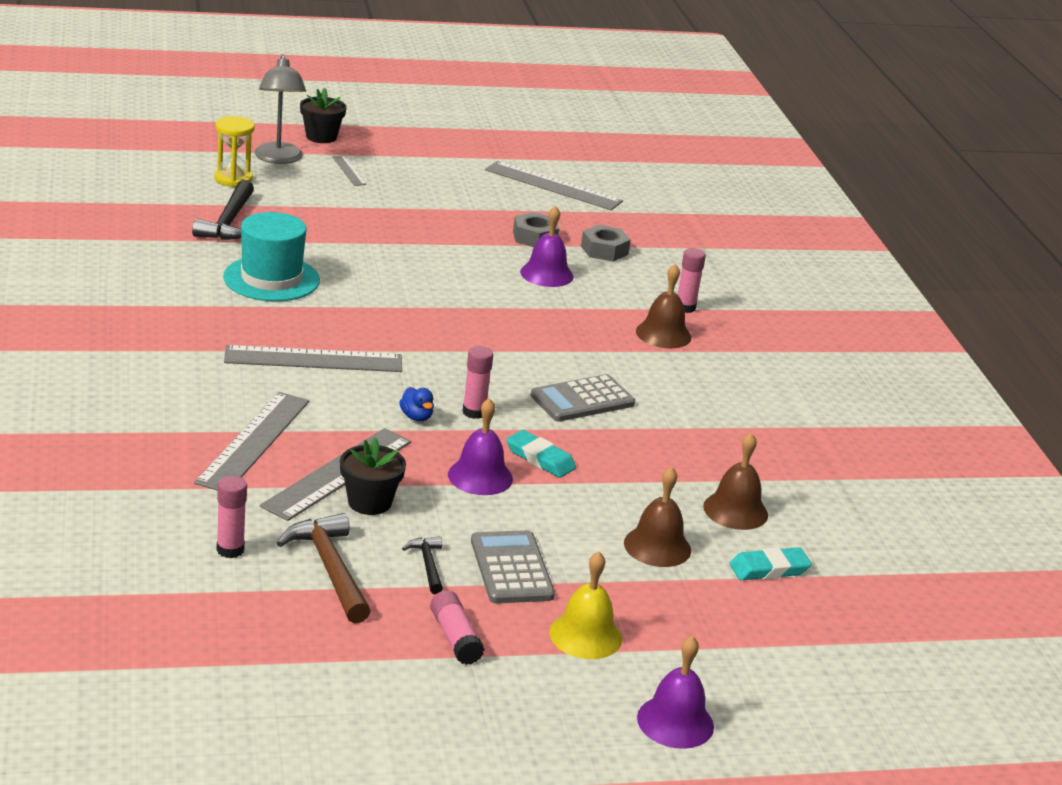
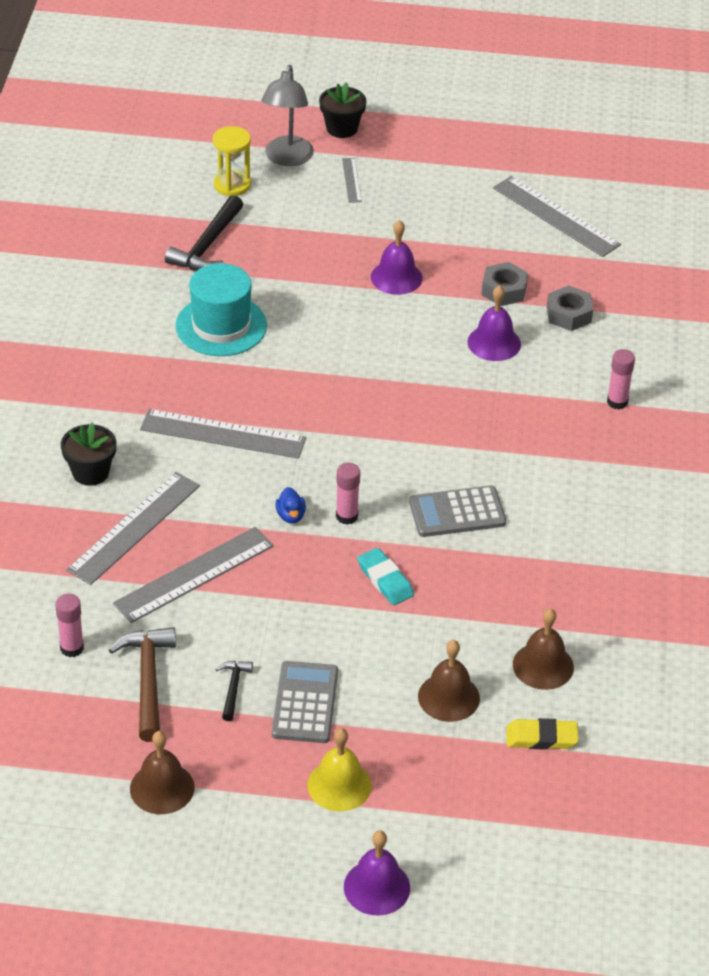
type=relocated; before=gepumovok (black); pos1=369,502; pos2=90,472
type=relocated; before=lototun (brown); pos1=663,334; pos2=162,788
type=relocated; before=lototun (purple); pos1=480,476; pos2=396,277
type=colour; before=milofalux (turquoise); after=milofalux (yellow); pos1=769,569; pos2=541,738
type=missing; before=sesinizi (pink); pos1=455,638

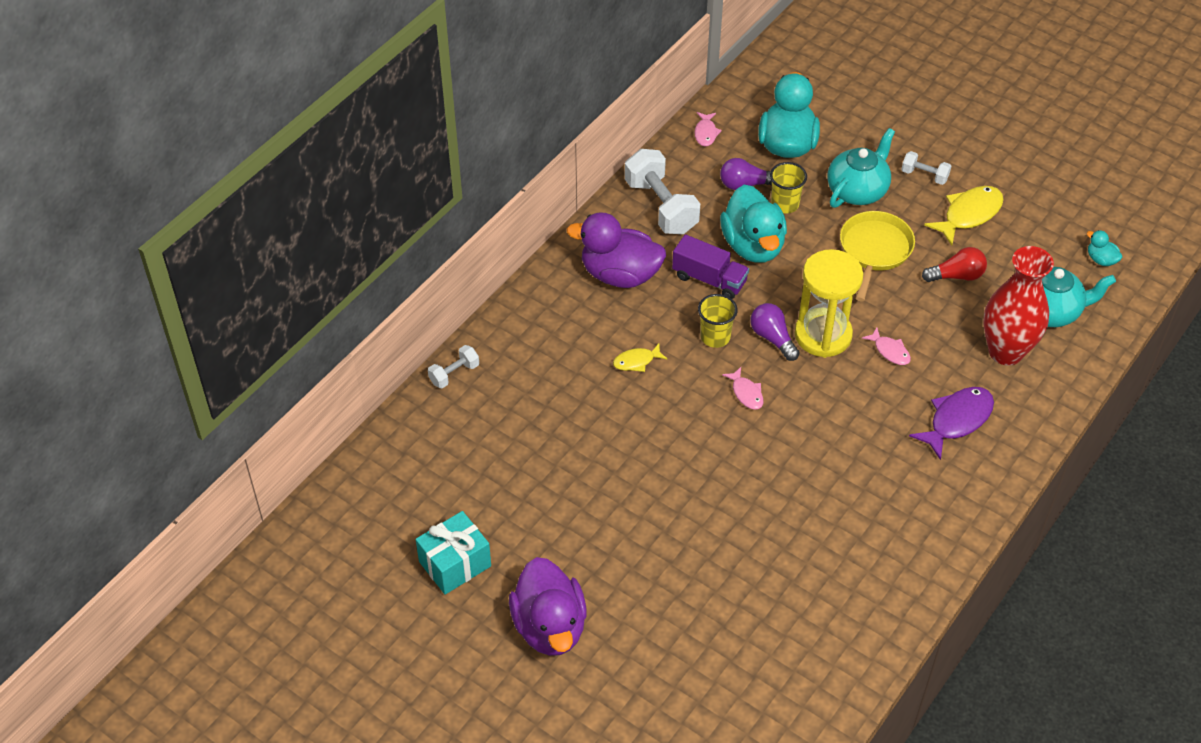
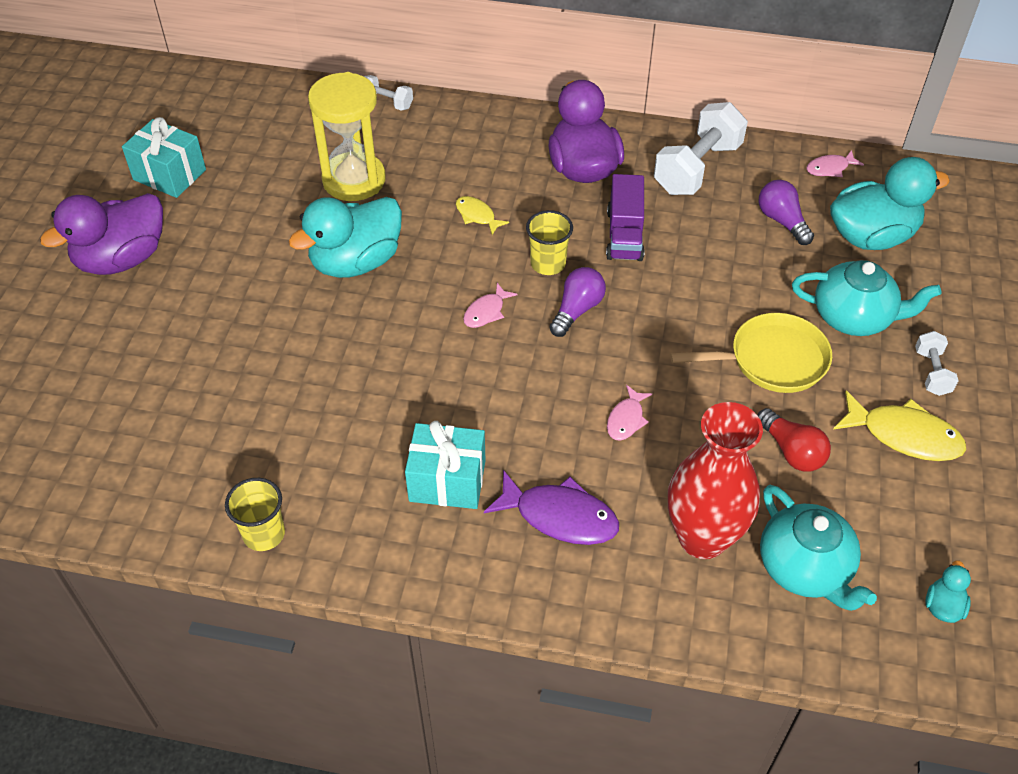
type=relocated; before=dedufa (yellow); pos1=785,204; pos2=264,534
type=relocated; before=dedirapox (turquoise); pos1=753,246; pos2=356,262
type=relocated; before=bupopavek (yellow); pos1=823,335; pos2=354,180
type=appeared; after=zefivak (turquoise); pos2=447,481

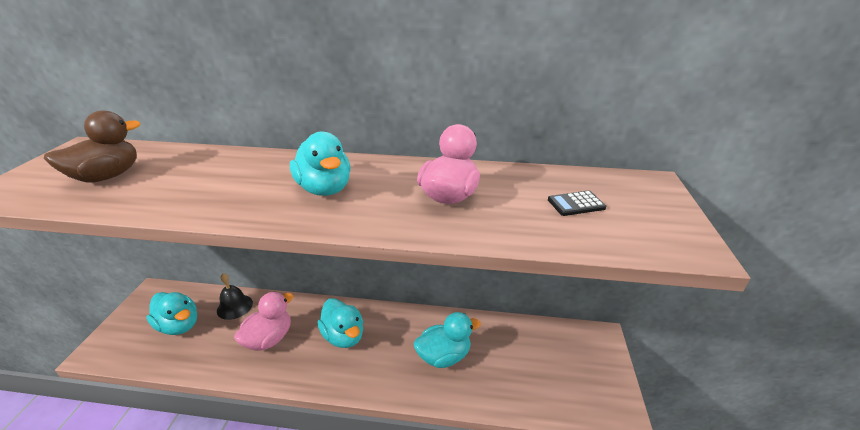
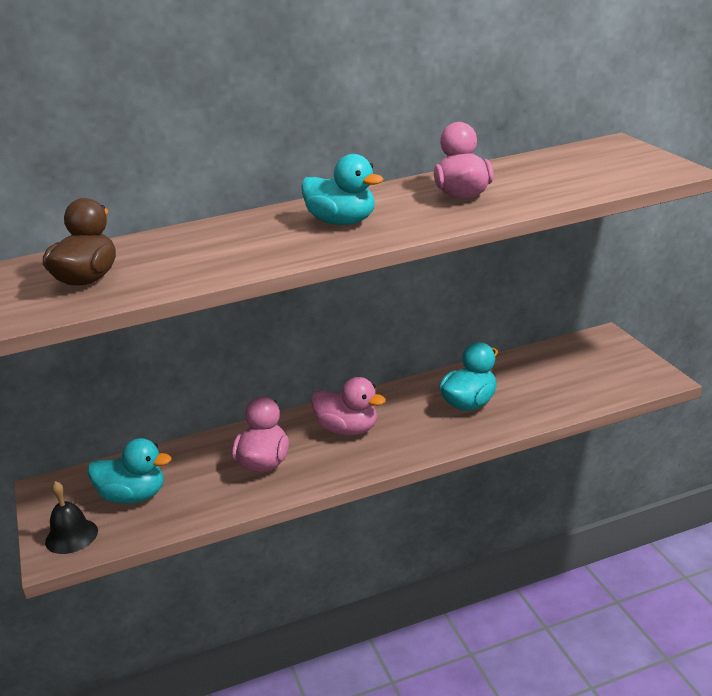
type=relocated; before=lototun (black); pos1=234,306; pos2=71,536
type=colour; before=dedirapox (turquoise); after=dedirapox (pink); pos1=344,336; pos2=348,430
type=missing; before=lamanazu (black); pos1=576,204

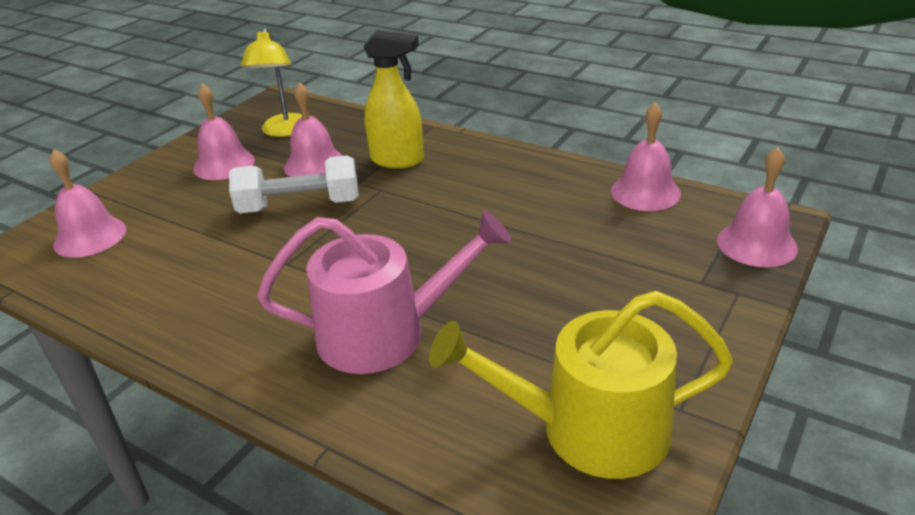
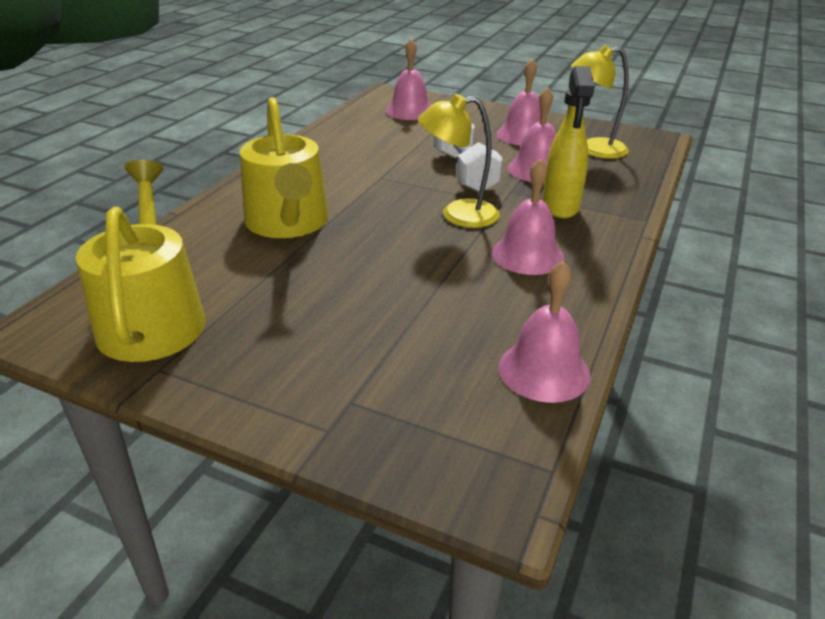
type=colour; before=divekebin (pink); after=divekebin (yellow); pos1=384,333; pos2=288,223
type=appeared; after=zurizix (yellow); pos2=458,215
type=relocated; before=lototun (pink); pos1=756,244; pos2=527,255

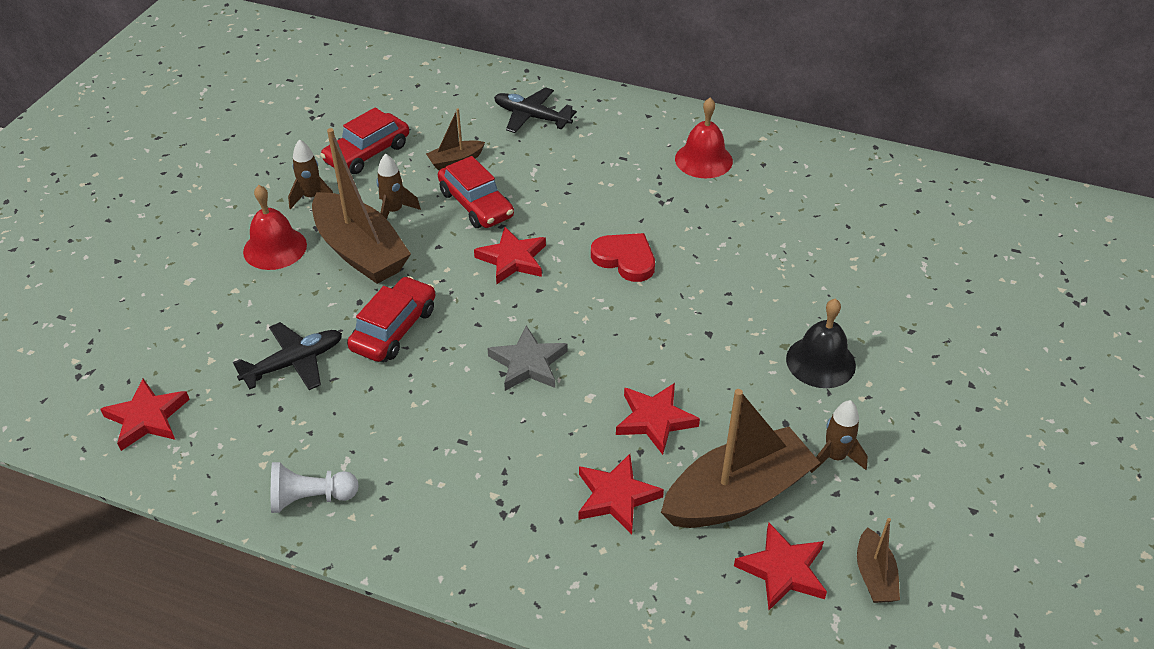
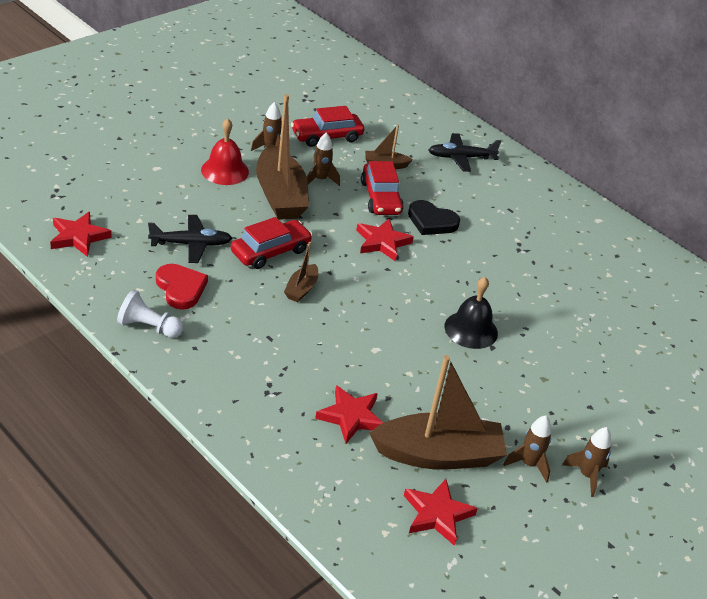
type=relocated; before=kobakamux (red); pos1=625,259; pos2=181,288
type=relocated; before=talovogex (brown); pos1=874,576; pos2=301,289
type=appeared; after=kobakamux (black); pos2=431,221
type=spun; before=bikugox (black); pos1=532,117; pos2=461,157; turn=-60
type=relocated; before=lototun (black); pos1=820,362; pos2=471,329
type=appeared; after=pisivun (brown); pos2=586,475
type=missing; before=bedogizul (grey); pos1=528,363
type=missing; before=bedogizul (red); pos1=655,420
type=missing; before=lototun (red); pos1=703,160

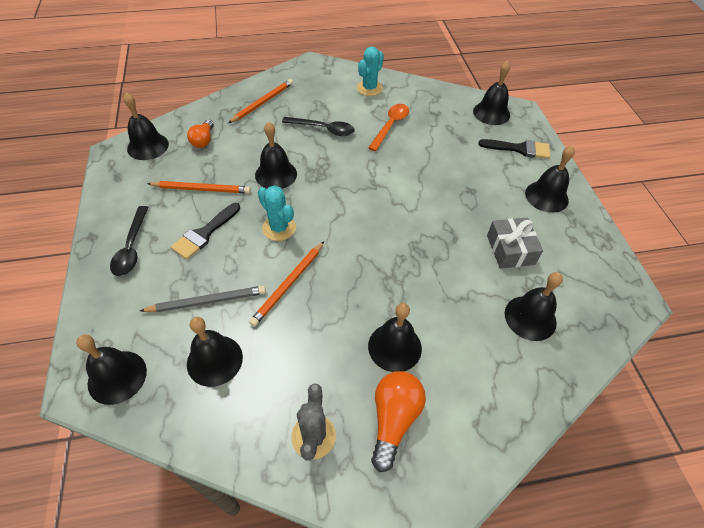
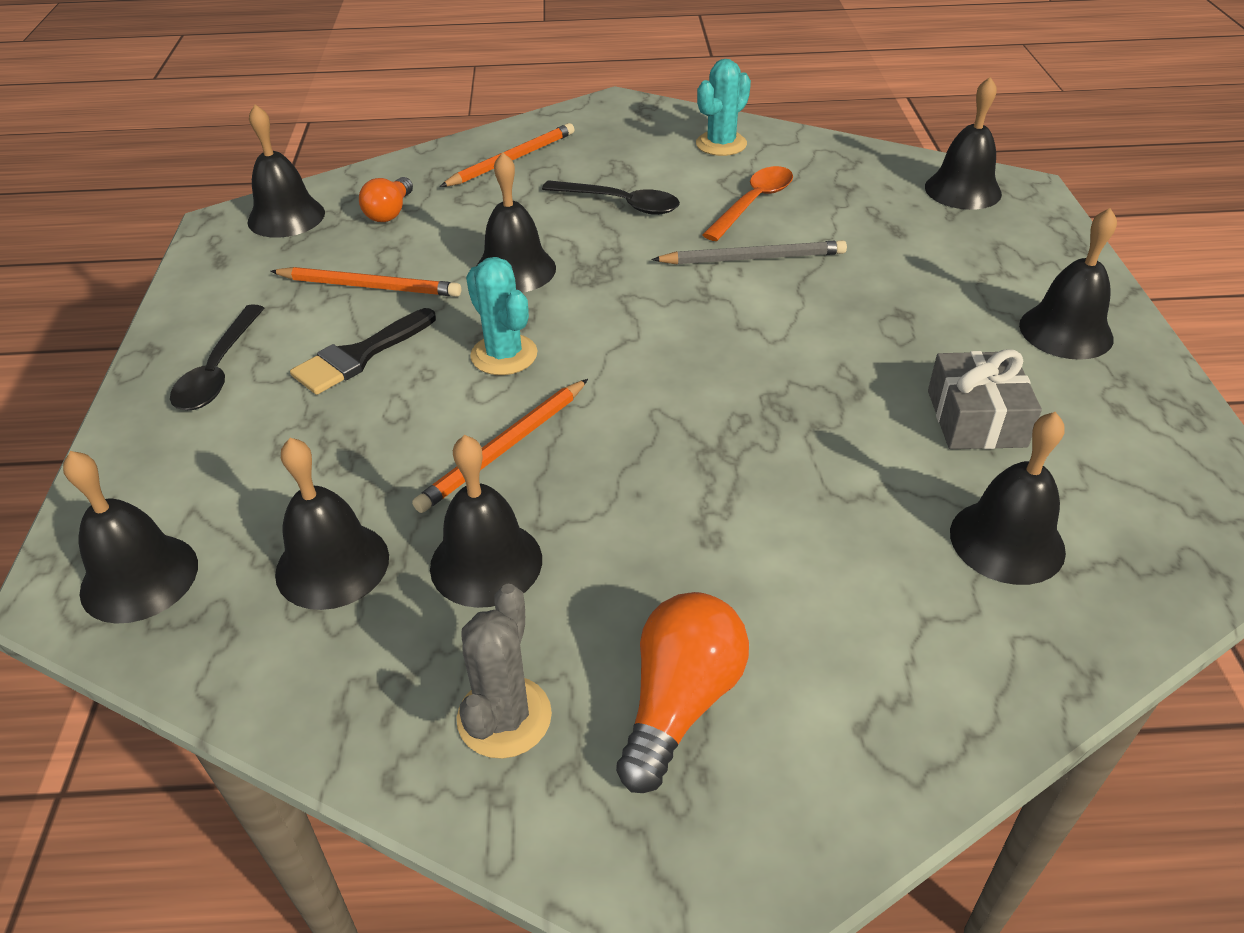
type=relocated; before=lototun (black); pos1=394,347; pos2=486,562
type=relocated; before=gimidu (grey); pos1=207,301; pos2=753,258
type=missing; before=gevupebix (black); pos1=519,149

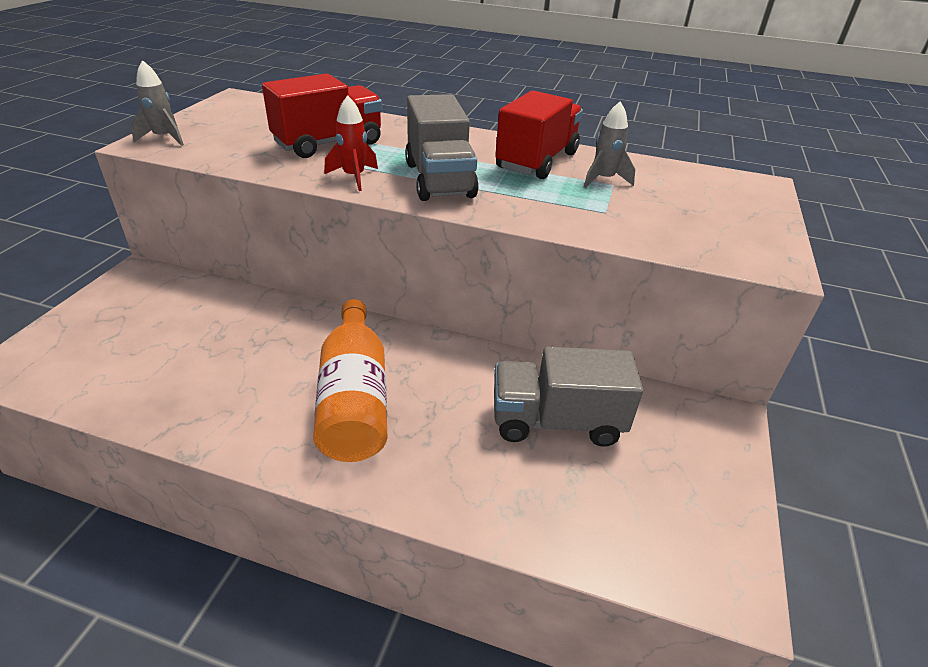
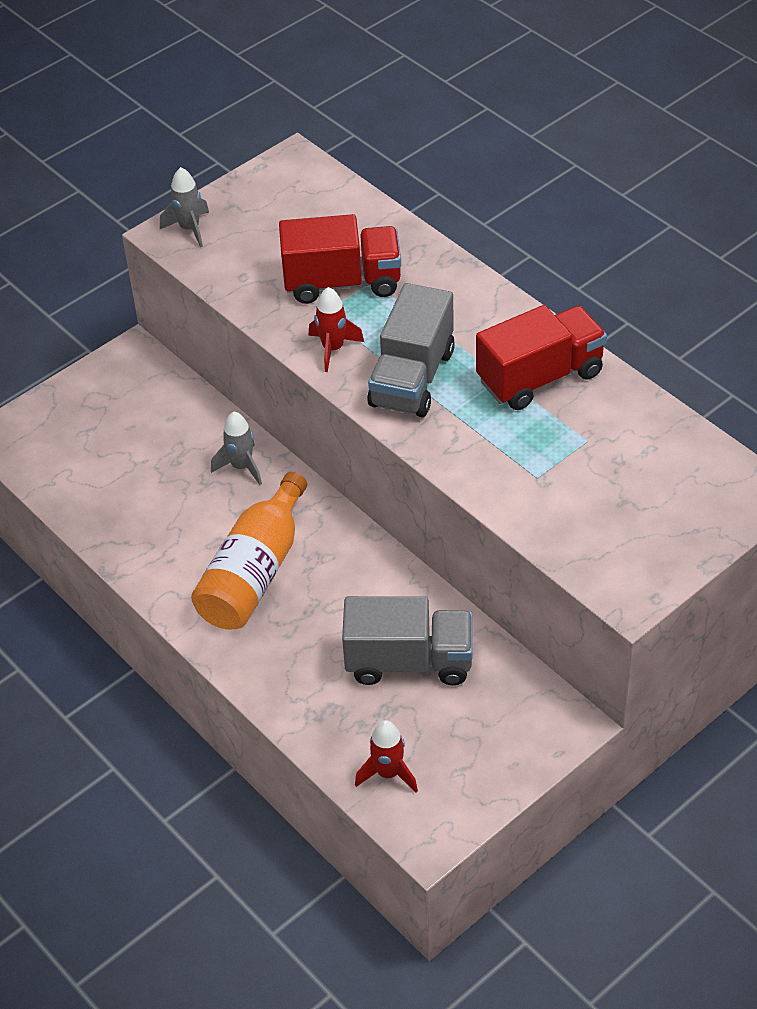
type=relocated; before=pisivun (grey); pos1=603,180; pos2=241,467
type=spun; before=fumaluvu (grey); pos1=556,421; pos2=409,661; turn=150
type=appeared; after=pisivun (red); pos2=388,773

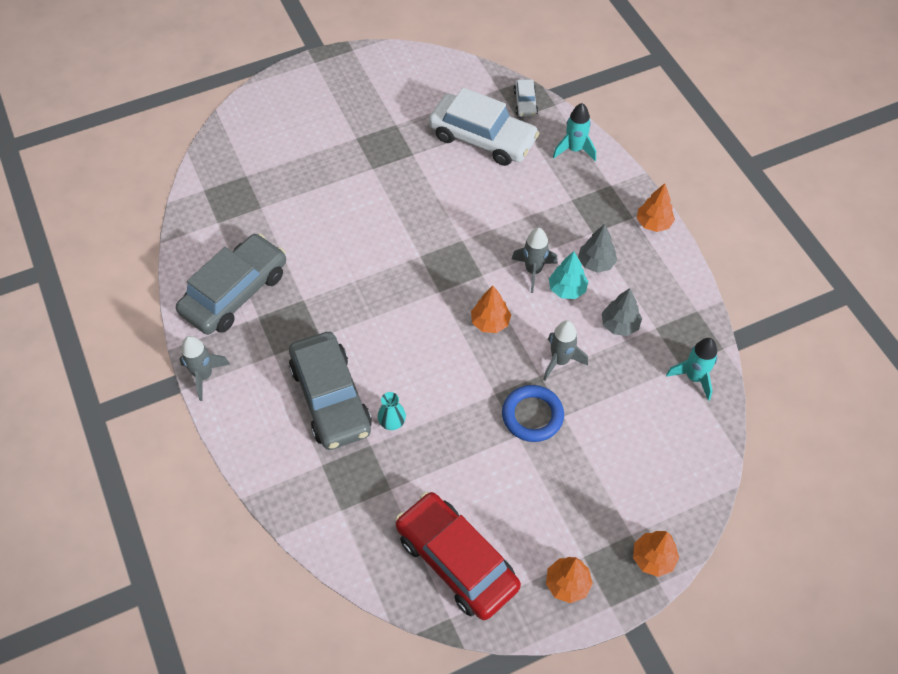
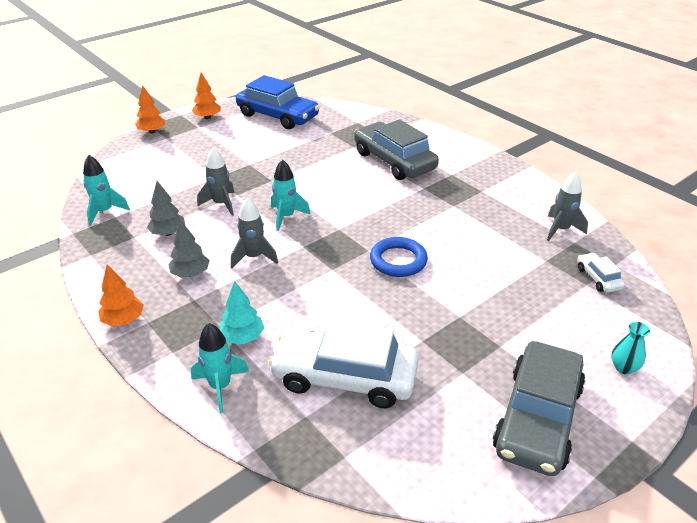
type=relocated; before=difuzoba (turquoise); pos1=567,289; pos2=242,337
type=colour; before=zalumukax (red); after=zalumukax (blue); pos1=456,561; pos2=277,116
type=exchanged; before=difuzoba (orange); after=pisivun (turquoise); pos1=490,322; pos2=286,217
type=relocated; before=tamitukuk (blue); pos1=532,415; pos2=398,260
type=relocated; before=zalumukax (grey); pos1=235,293; pos2=537,418
type=relocated; before=pisivun (grey); pos1=204,376; pos2=561,230
type=relocated; before=zalumukax (white); pos1=525,103; pos2=598,278
type=relocated; before=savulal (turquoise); pos1=392,422; pos2=623,367

